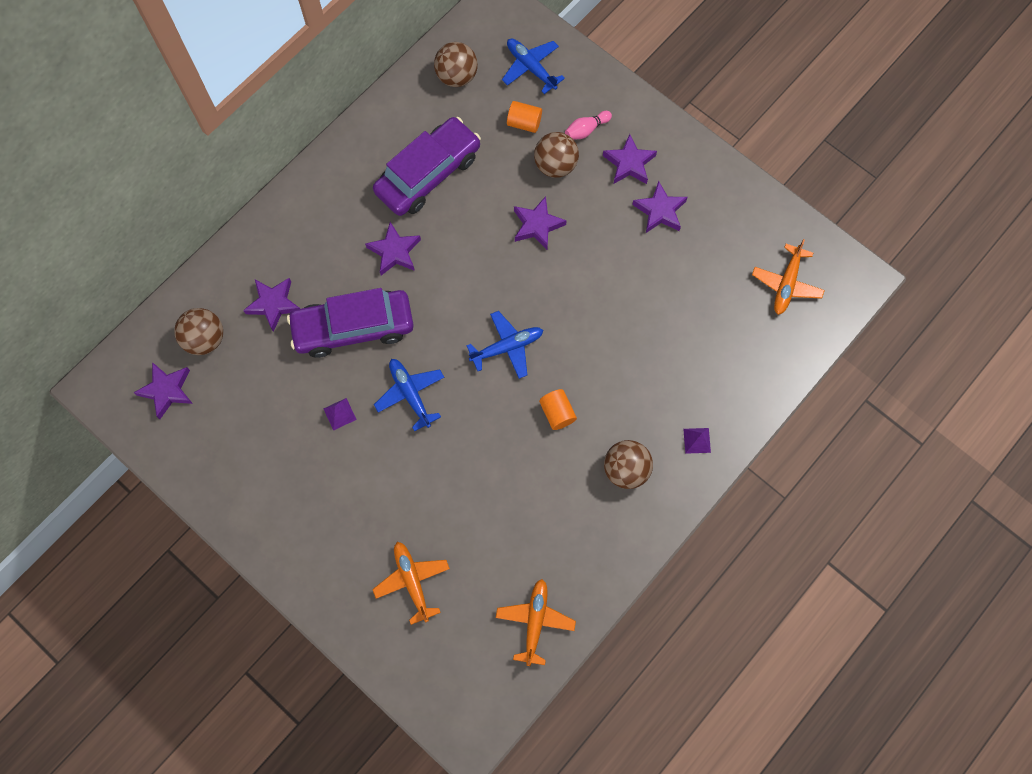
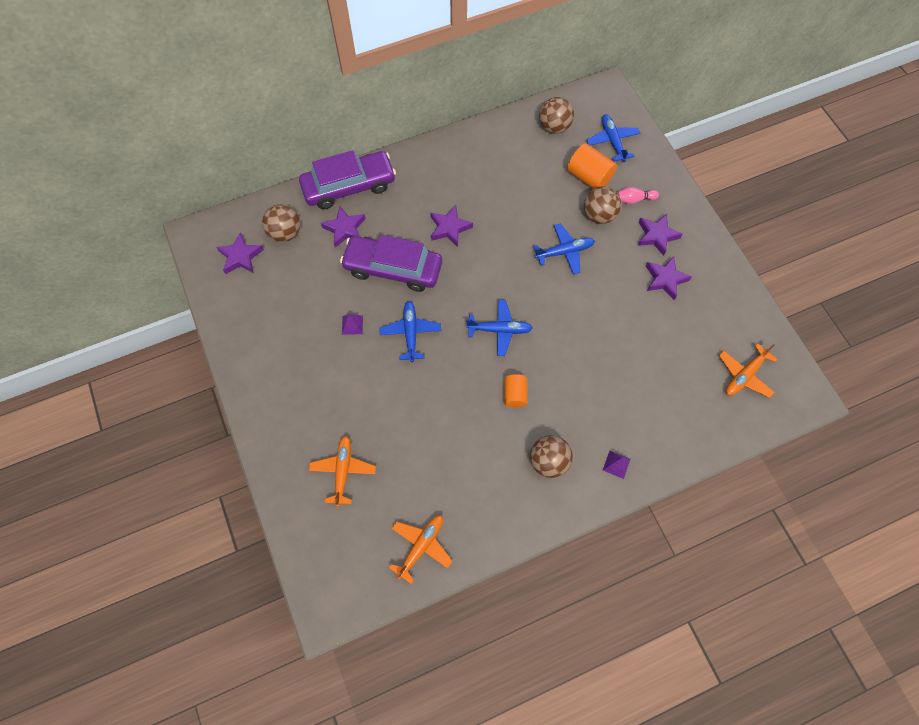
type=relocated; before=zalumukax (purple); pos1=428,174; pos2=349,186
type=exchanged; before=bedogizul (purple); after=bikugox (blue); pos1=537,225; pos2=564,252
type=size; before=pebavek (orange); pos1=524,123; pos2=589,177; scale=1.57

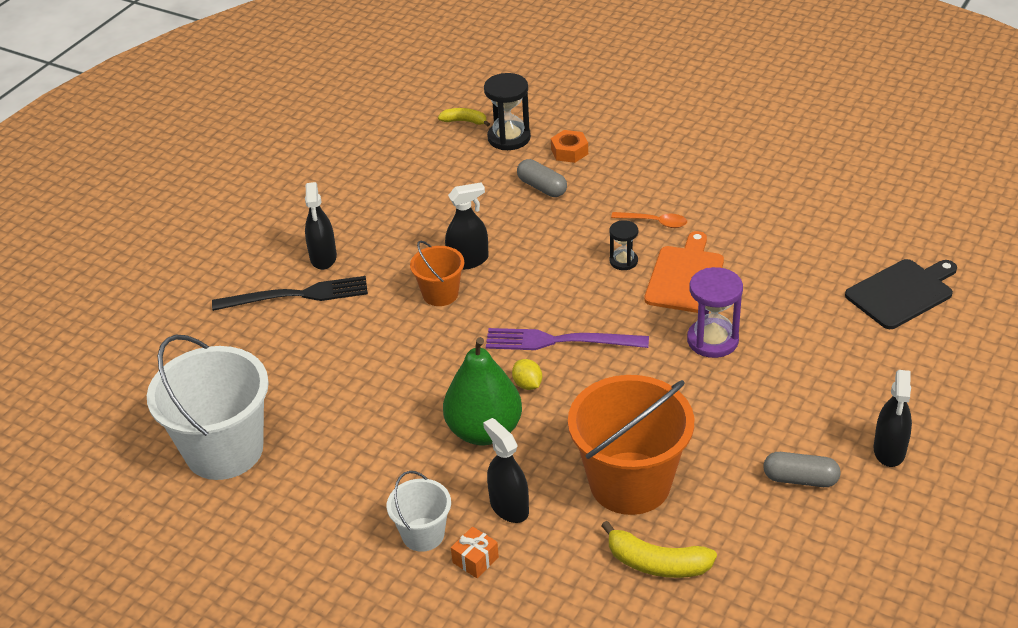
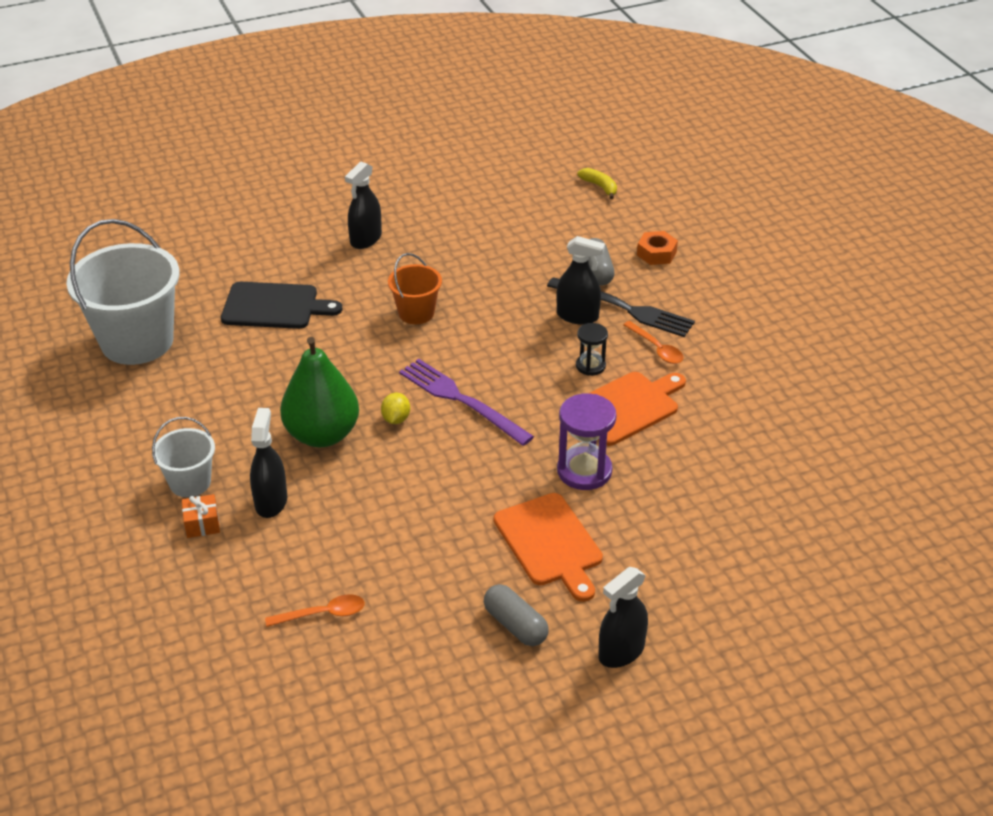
type=relocated; before=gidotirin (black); pos1=902,292; pos2=274,306
type=exchanged; before=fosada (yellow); after=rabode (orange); pos1=657,563; pos2=323,614
type=appeared; after=gidotirin (orange); pos2=550,543
type=relocated; before=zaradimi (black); pos1=297,295; pos2=624,308
type=relocated; before=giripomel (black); pos1=468,261; pos2=577,316
type=missing; before=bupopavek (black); pos1=509,138
type=missing; before=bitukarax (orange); pos1=630,483

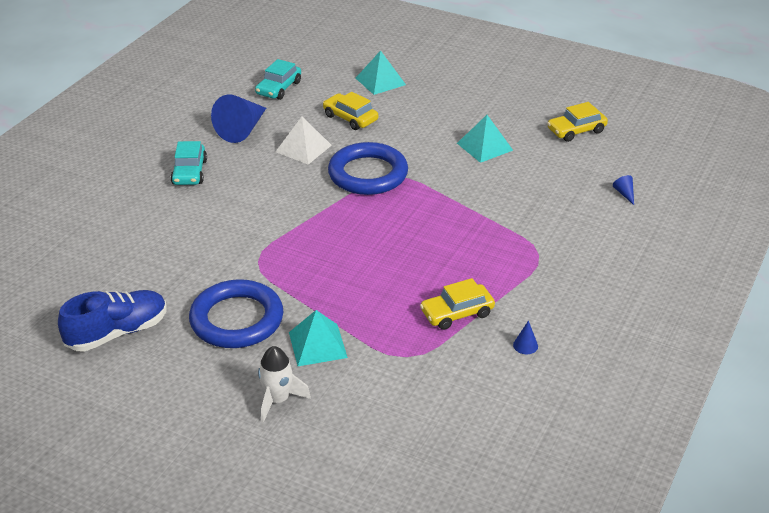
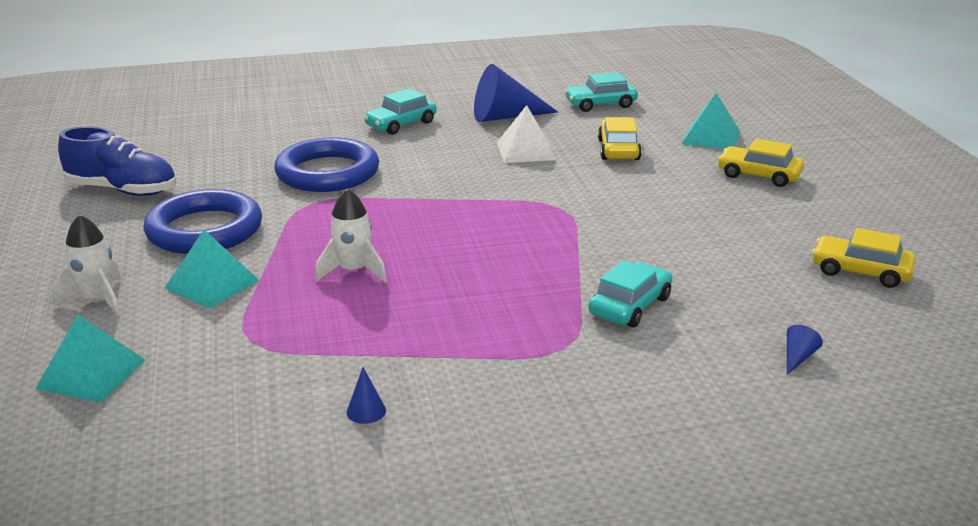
type=relocated; before=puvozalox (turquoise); pos1=484,146; pos2=91,374
type=relocated; before=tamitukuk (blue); pos1=368,174; pos2=327,173
type=appeared; after=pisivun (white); pos2=353,271
type=appeared; after=zalumukax (turquoise); pos2=630,306
type=relocated; before=zalumukax (yellow); pos1=457,313; pos2=759,175

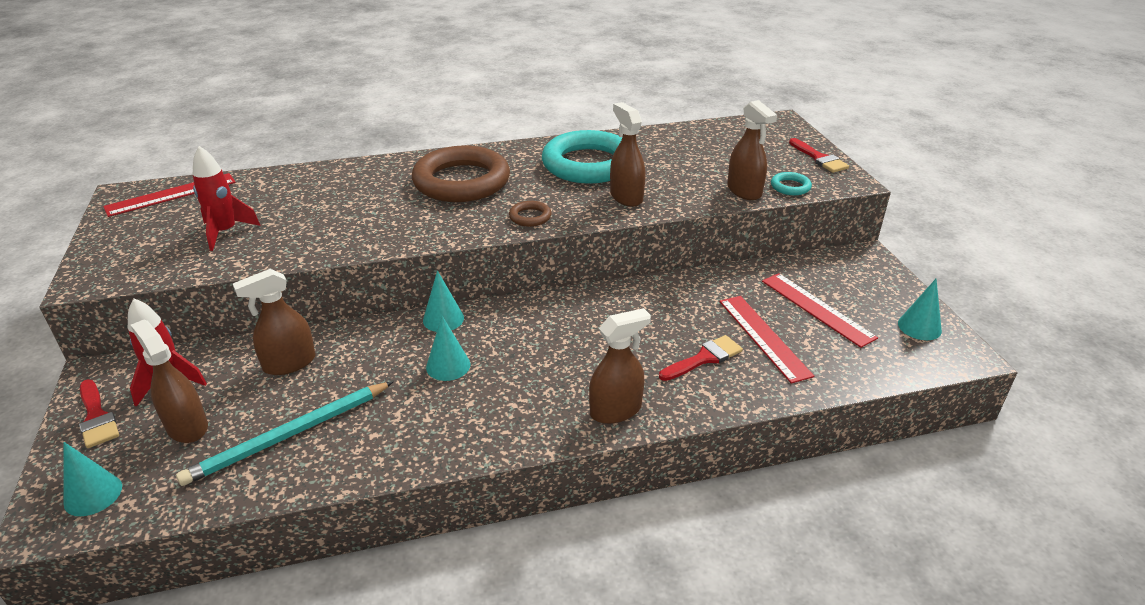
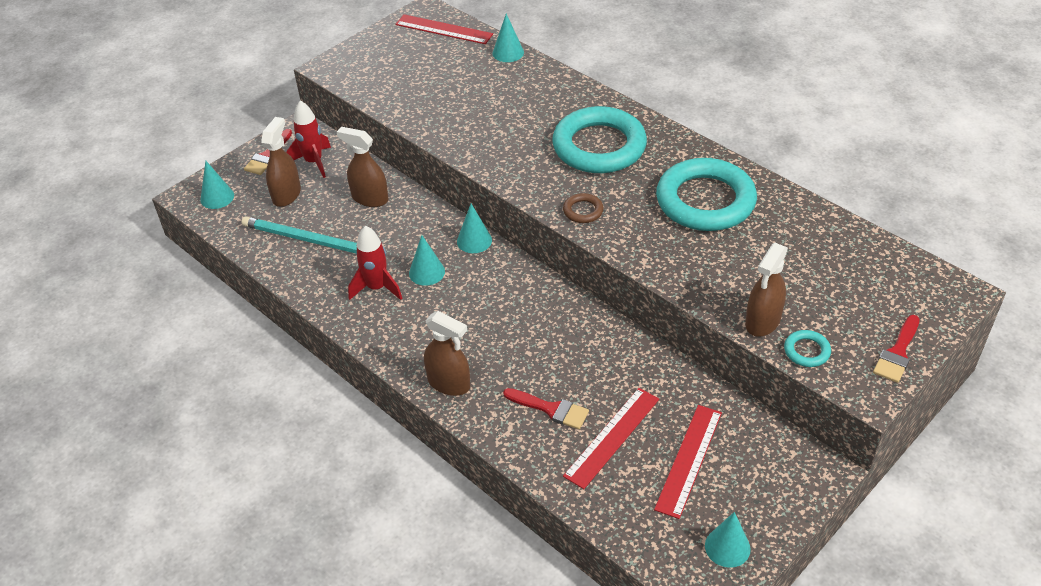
type=relocated; before=pisivun (red); pos1=225,232; pos2=377,288
type=appeared; after=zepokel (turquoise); pos2=508,52
type=colour; before=tamitukuk (brown); after=tamitukuk (turquoise); pos1=461,181; pos2=599,146
type=missing; before=giripomel (brown); pos1=626,197

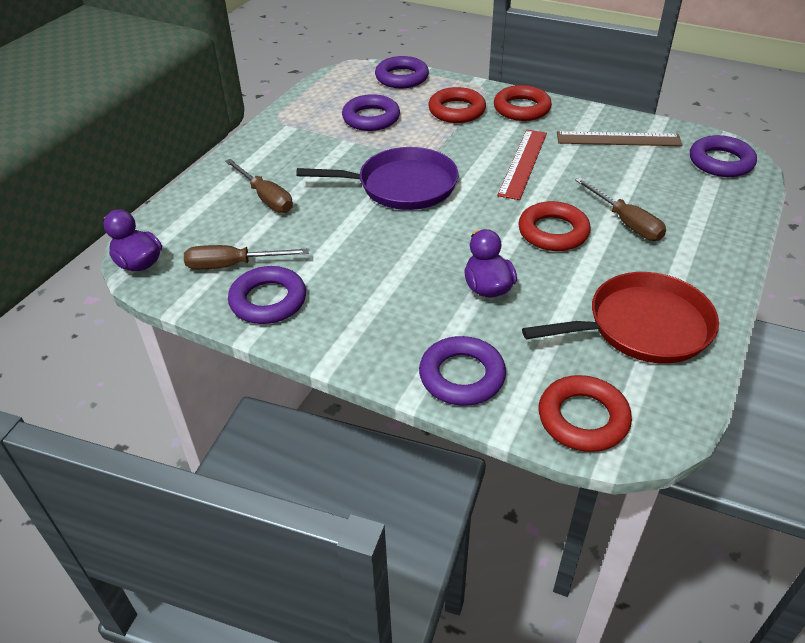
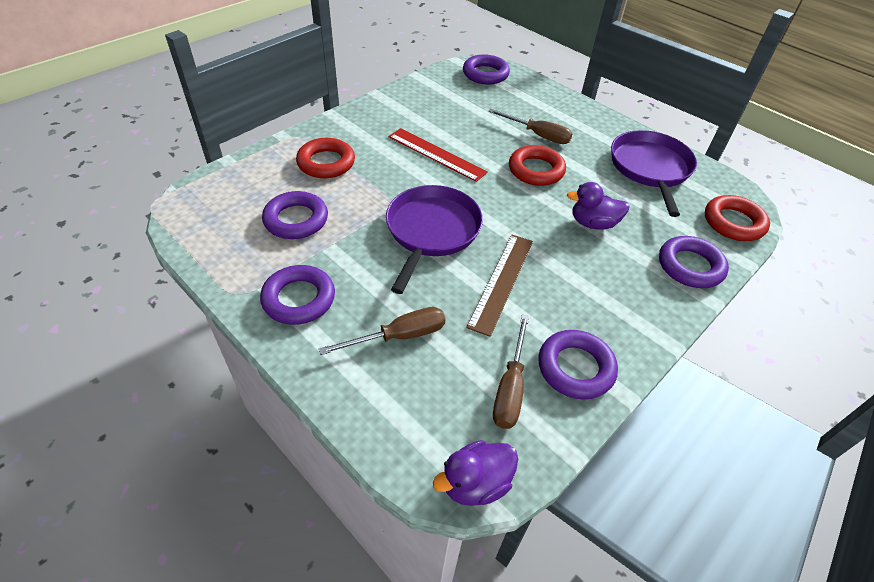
type=relocated; before=tamitukuk (purple); pos1=402,77; pos2=299,299
type=relocated; before=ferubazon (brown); pos1=618,139; pos2=501,282
type=spun; before=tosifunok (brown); pos1=626,222; pos2=538,135; turn=45
type=colour; before=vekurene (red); after=vekurene (purple); pos1=642,326; pos2=650,168
type=missing; before=tamitukuk (red); pos1=521,108

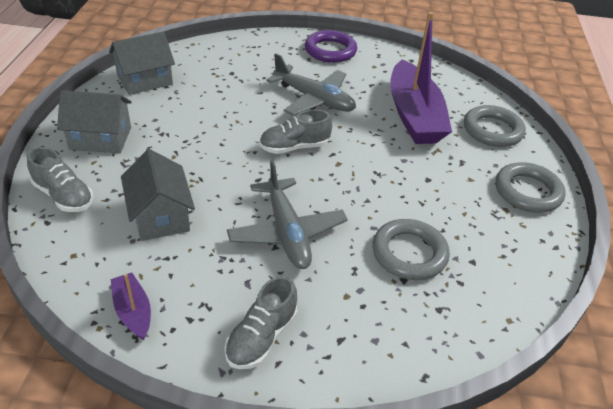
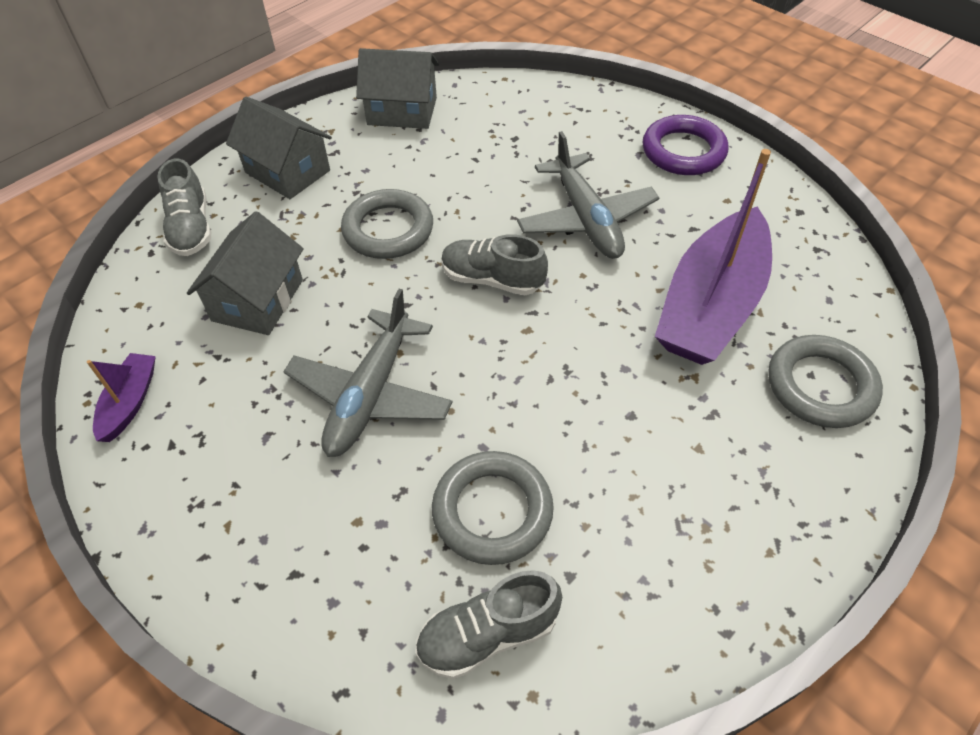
type=relocated; before=tamitukuk (grey); pos1=527,192; pos2=388,230
type=relocated; before=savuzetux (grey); pos1=261,337; pos2=488,634

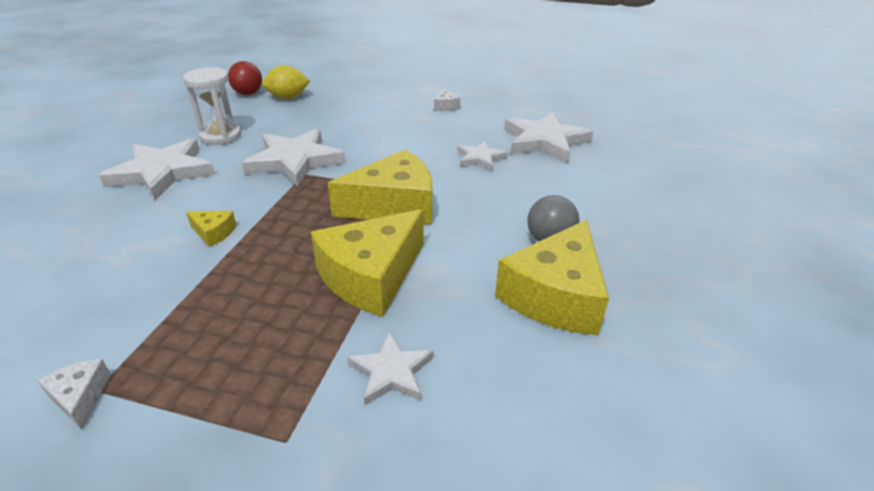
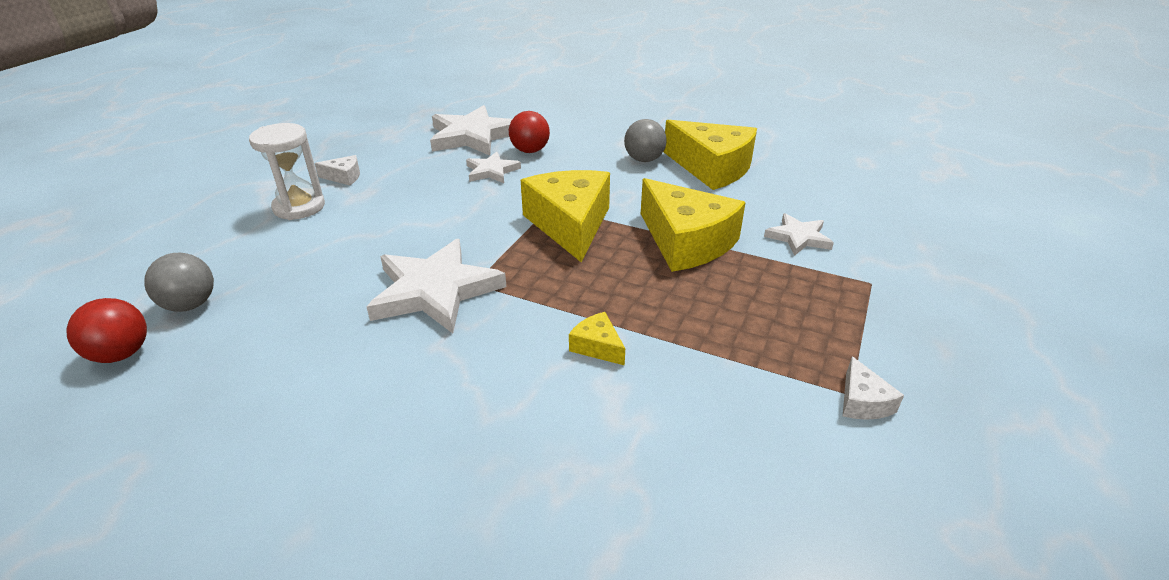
type=exchanged; before=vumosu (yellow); after=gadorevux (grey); pos1=288,98; pos2=190,305
type=relocated; before=bupopavek (white); pos1=221,136; pos2=299,207
type=appeared; after=gadorevux (red); pos2=530,151
type=spun; before=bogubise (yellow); pos1=214,233; pos2=597,346; turn=-75
type=spun; before=bogubise (white); pos1=80,397; pos2=862,402; turn=-75
type=missing; before=bedogizul (white); pos1=163,172

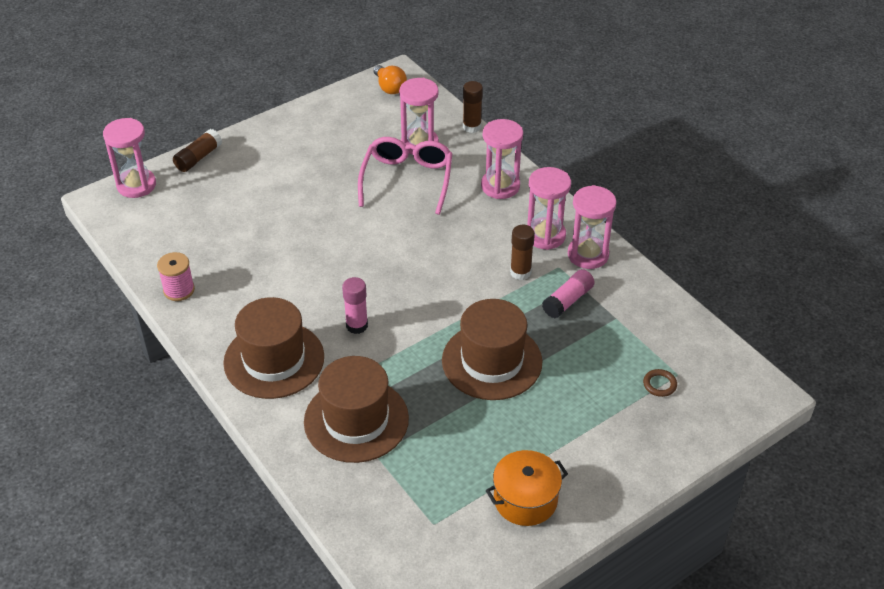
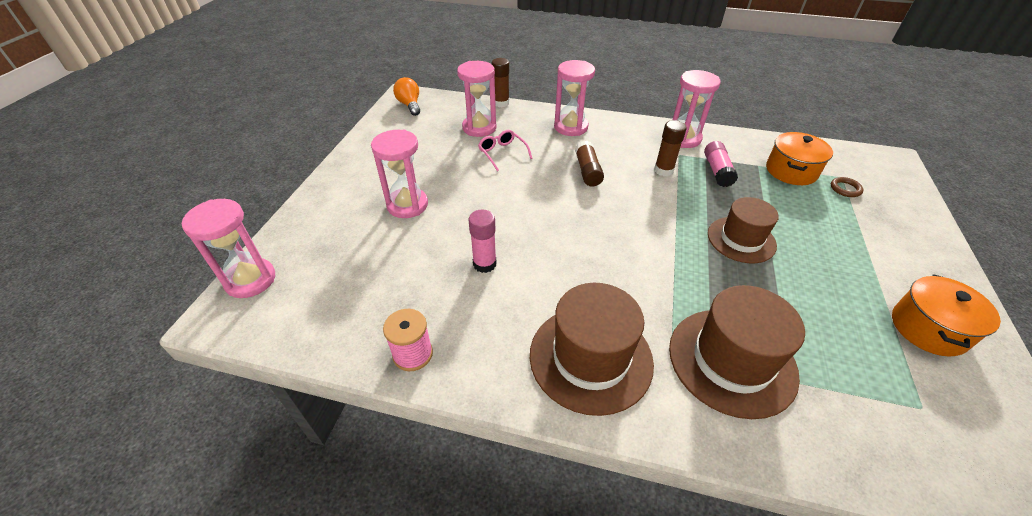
type=relocated; before=bupopavek (pink); pos1=545,235; pos2=407,205
type=spun; before=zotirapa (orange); pos1=389,87; pos2=410,105; turn=-135
type=relocated; before=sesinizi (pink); pos1=357,325; pos2=484,264
type=size; before=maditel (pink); pos1=407,180; pos2=502,153; scale=0.54
type=relocated; before=sesinizi (brown); pos1=198,158; pos2=587,171
type=size; before=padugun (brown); pos1=492,361; pos2=741,239; scale=0.66
type=appeared; after=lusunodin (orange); pos2=791,171

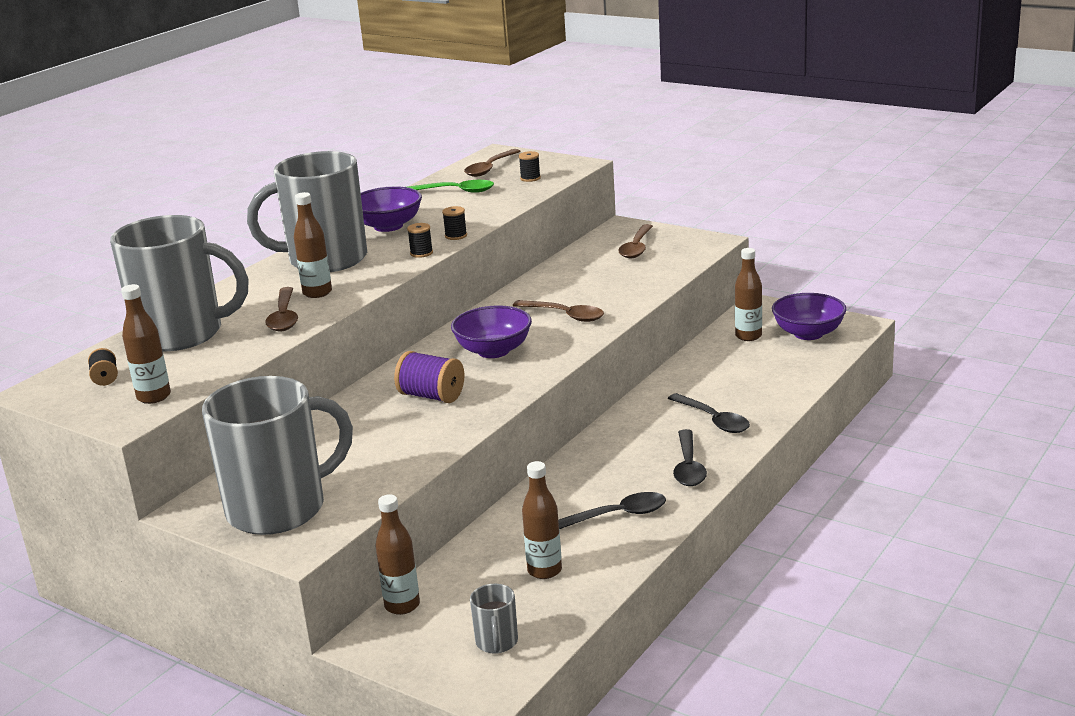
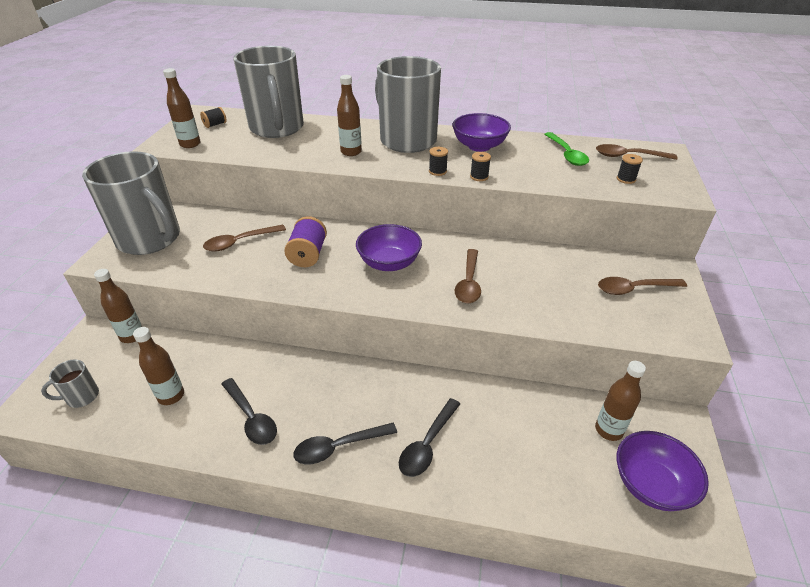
type=relocated; before=rabode (brown); pos1=284,317; pos2=240,242

